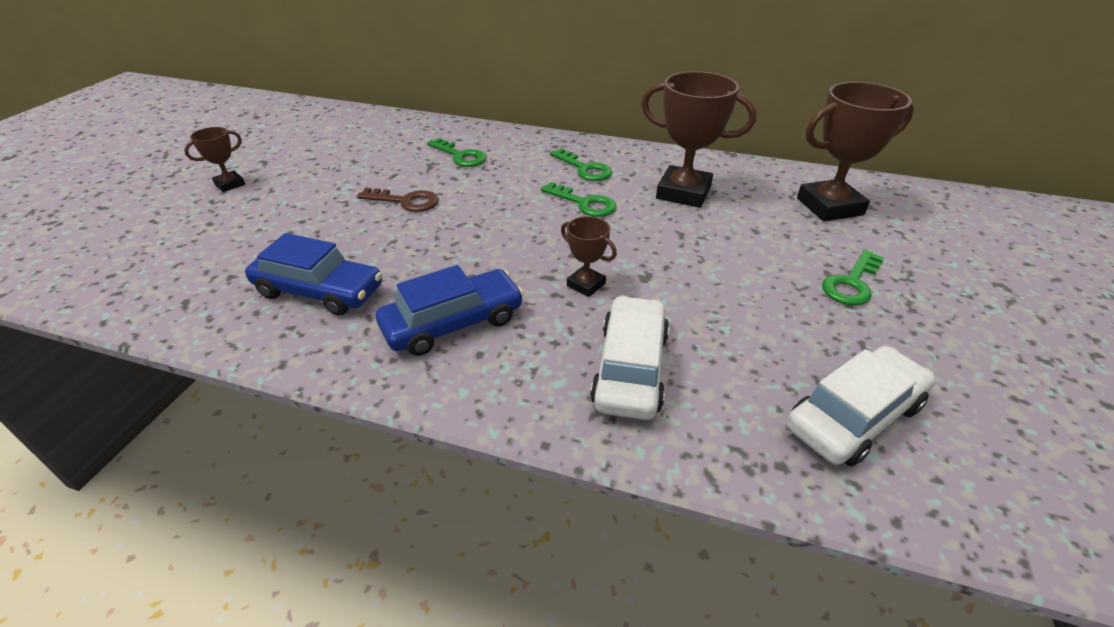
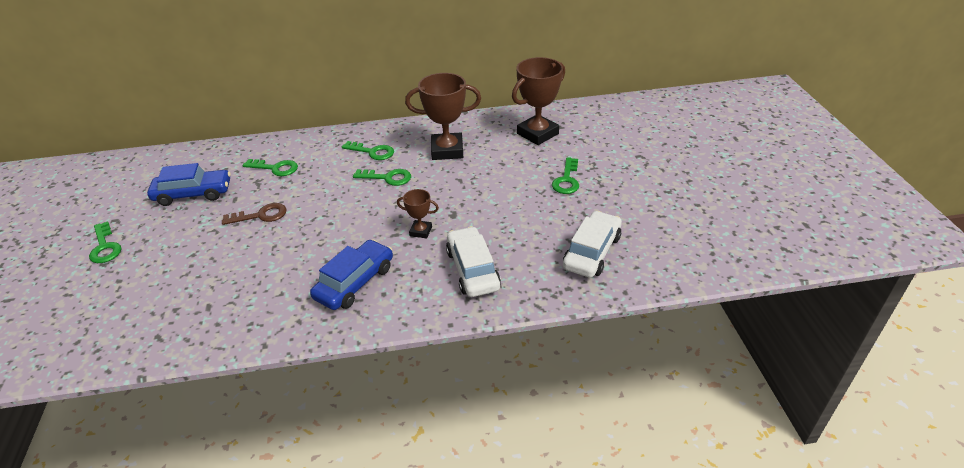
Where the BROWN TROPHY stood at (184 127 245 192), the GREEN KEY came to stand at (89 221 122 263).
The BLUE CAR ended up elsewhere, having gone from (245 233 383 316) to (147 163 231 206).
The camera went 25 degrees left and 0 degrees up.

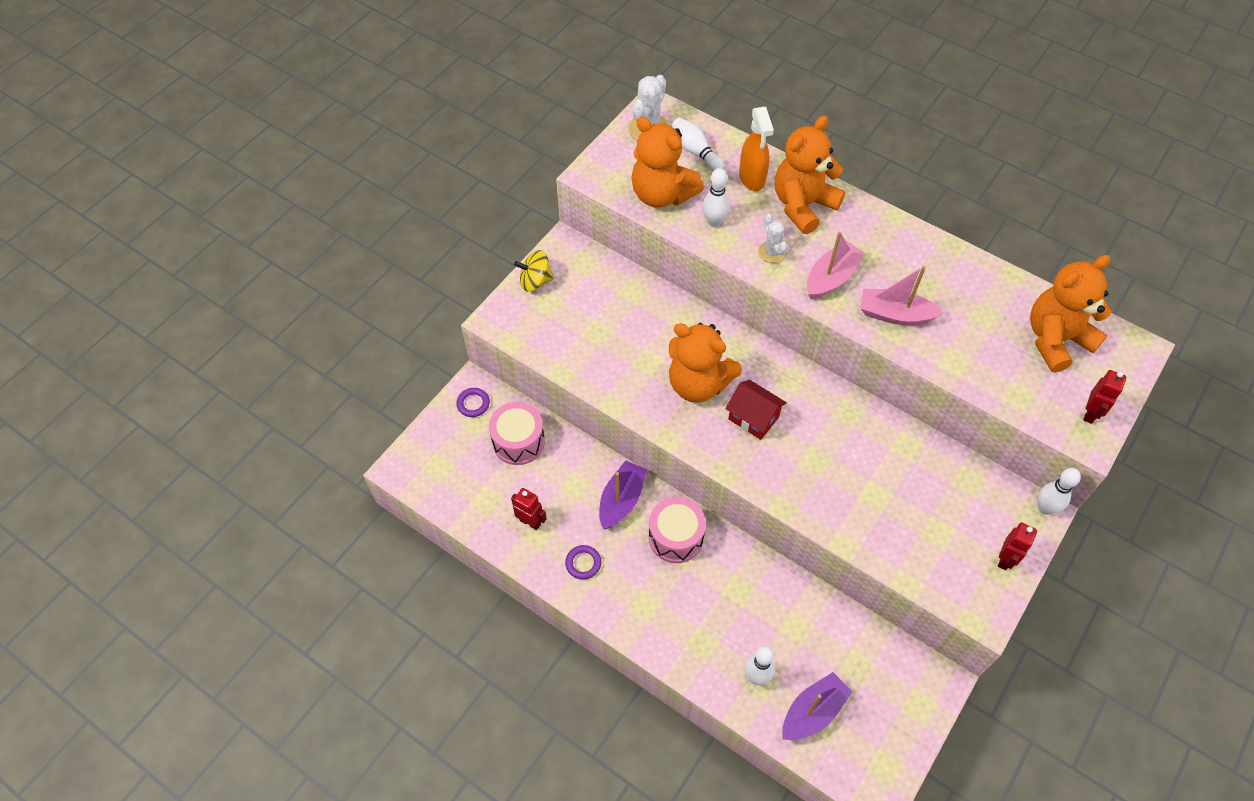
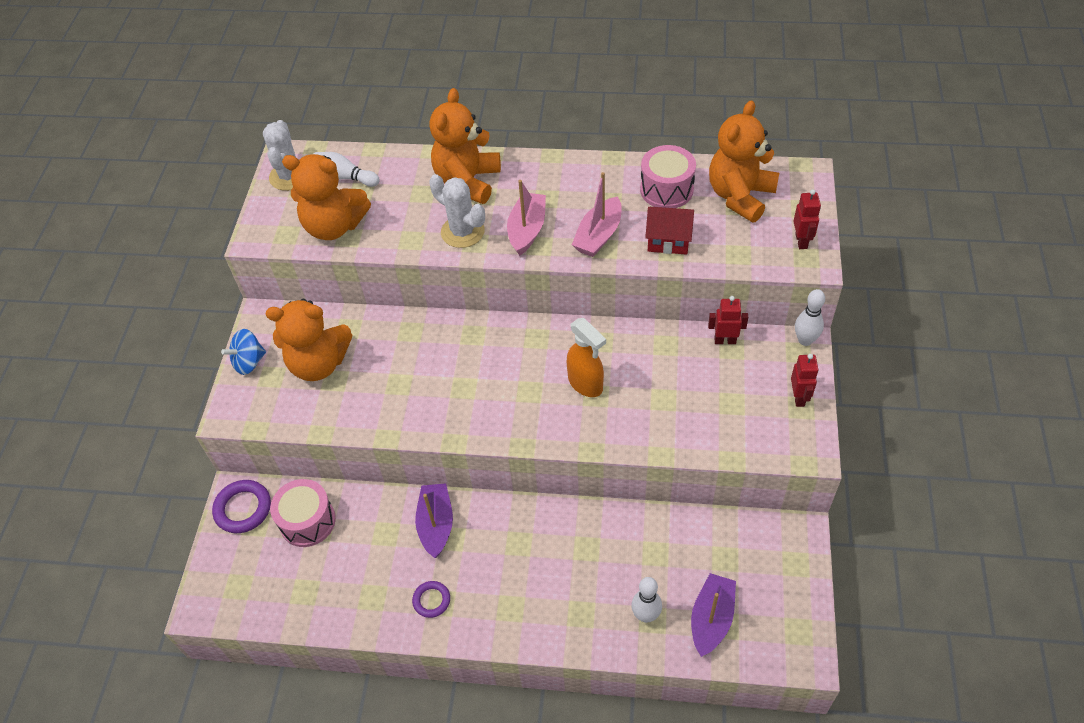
The size of the PURPLE RING at (456 388 490 417) changed by a factor of 1.63.
The RED ROBOT ended up elsewhere, having gone from (511 488 547 530) to (708 296 748 344).
What was the YELLOW SPINNING TOP at (514 250 554 292) turned into the BLUE SPINNING TOP at (221 329 266 375).
The PINK DRUM ended up elsewhere, having gone from (649 497 706 563) to (640 145 696 208).
The ORANGE TEDDY BEAR ended up elsewhere, having gone from (669 323 742 403) to (266 299 352 381).
The second view lost the WHITE BOWLING PIN at (702 168 729 227).
The RED HOUSE ended up elsewhere, having gone from (726 380 787 440) to (645 207 694 255).
The ORANGE SPRAY BOTTLE ended up elsewhere, having gone from (739 107 774 191) to (567 318 606 397).
The size of the WHITE CACTUS at (758 214 787 263) changed by a factor of 1.59.
The PINK BOAT at (861 266 944 325) ended up facing another way, 45 degrees counterclockwise from before.
The camera went 25 degrees left and 5 degrees down.

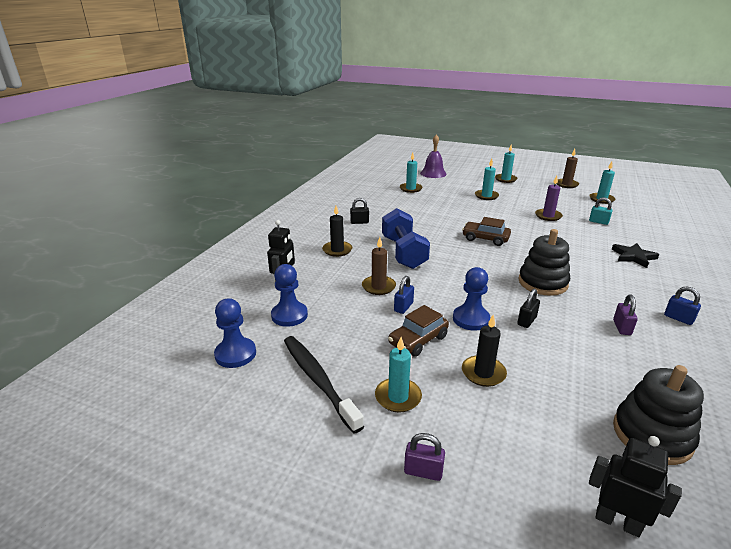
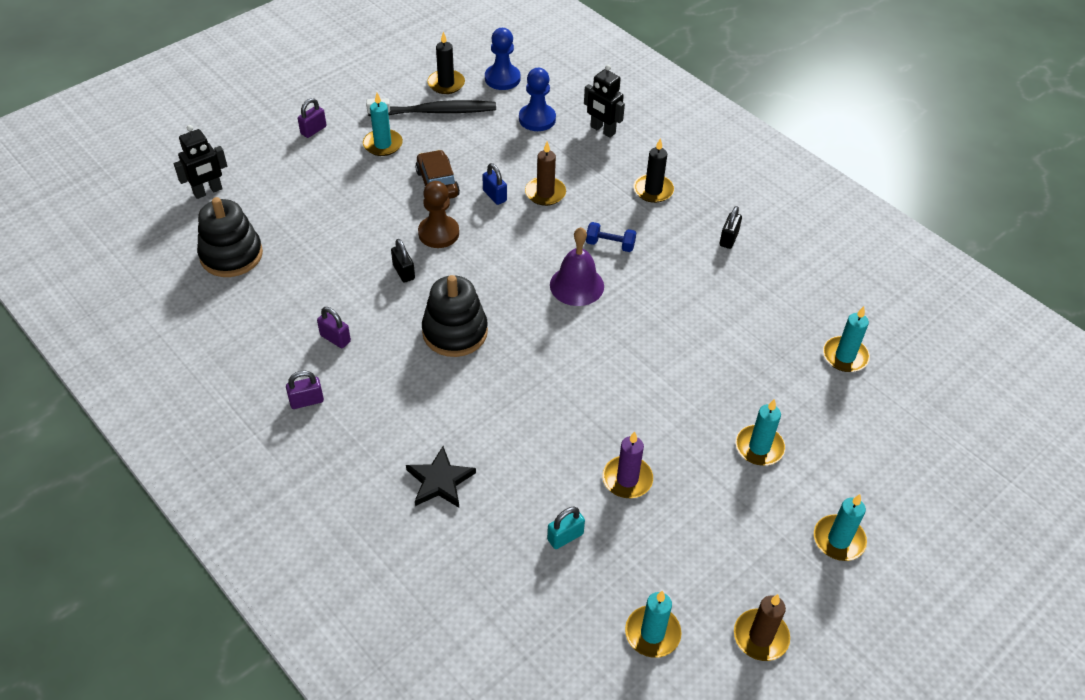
The size of the BLUE DUMBBELL at (382 208 430 269) changed by a factor of 0.47.
The PURPLE BELL ended up elsewhere, having gone from (420 134 447 178) to (550 227 604 306).
What was the BLUE PAWN at (453 267 490 331) turned into the BROWN PAWN at (418 181 459 248).
The second view lost the BROWN CAR at (462 217 511 246).
The BLACK CANDLE ended up elsewhere, having gone from (462 315 507 387) to (427 32 465 94).
What was the BLUE PADLOCK at (664 286 701 325) turned into the PURPLE PADLOCK at (286 370 324 409).
The camera went 115 degrees right and 20 degrees up.

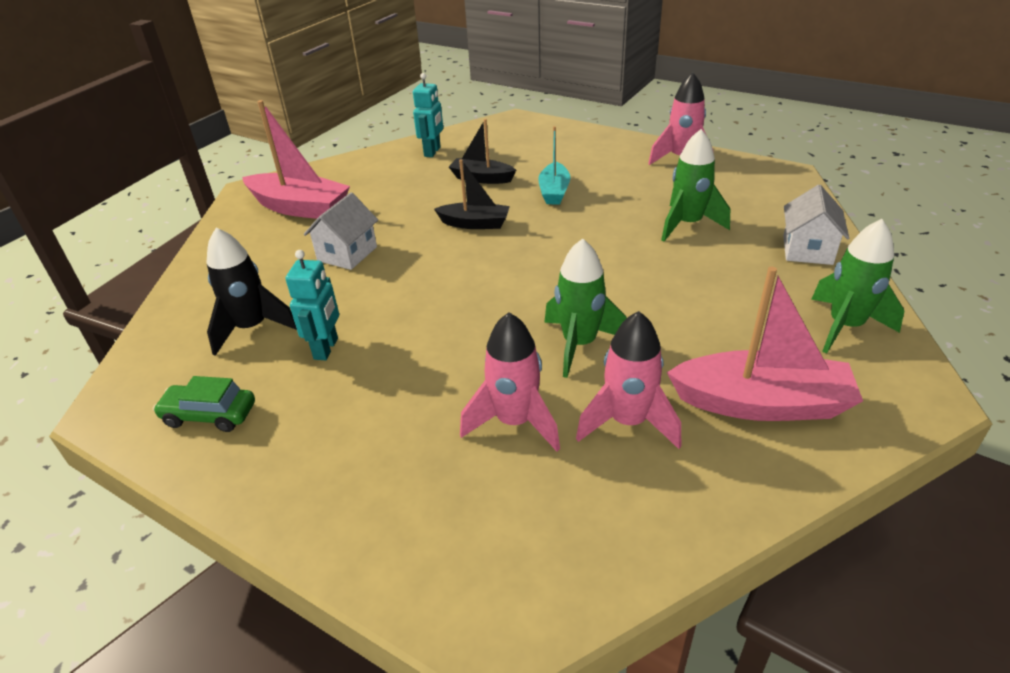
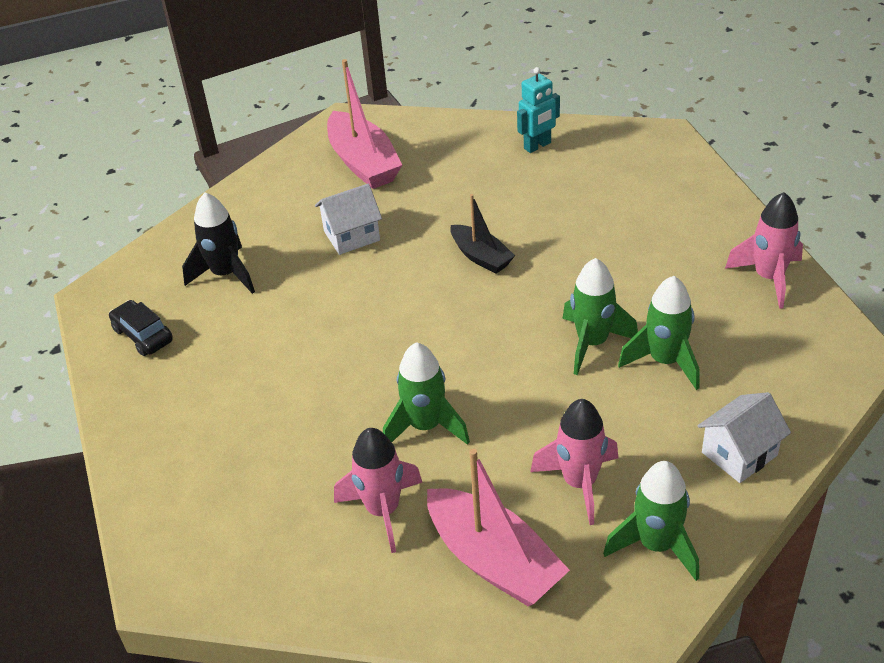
What was the GREEN CAR at (153 376 255 432) turned into the BLACK CAR at (109 300 173 356).
The second view lost the TURQUOISE ROBOT at (285 250 339 360).
The second view lost the BLACK BOAT at (449 119 516 184).
The PINK ROCKET ended up elsewhere, having gone from (460 312 560 452) to (530 399 618 525).
The second view lost the TURQUOISE BOAT at (538 126 571 204).
The second view gained the GREEN ROCKET at (563 258 638 375).
The camera went 40 degrees right and 5 degrees up.

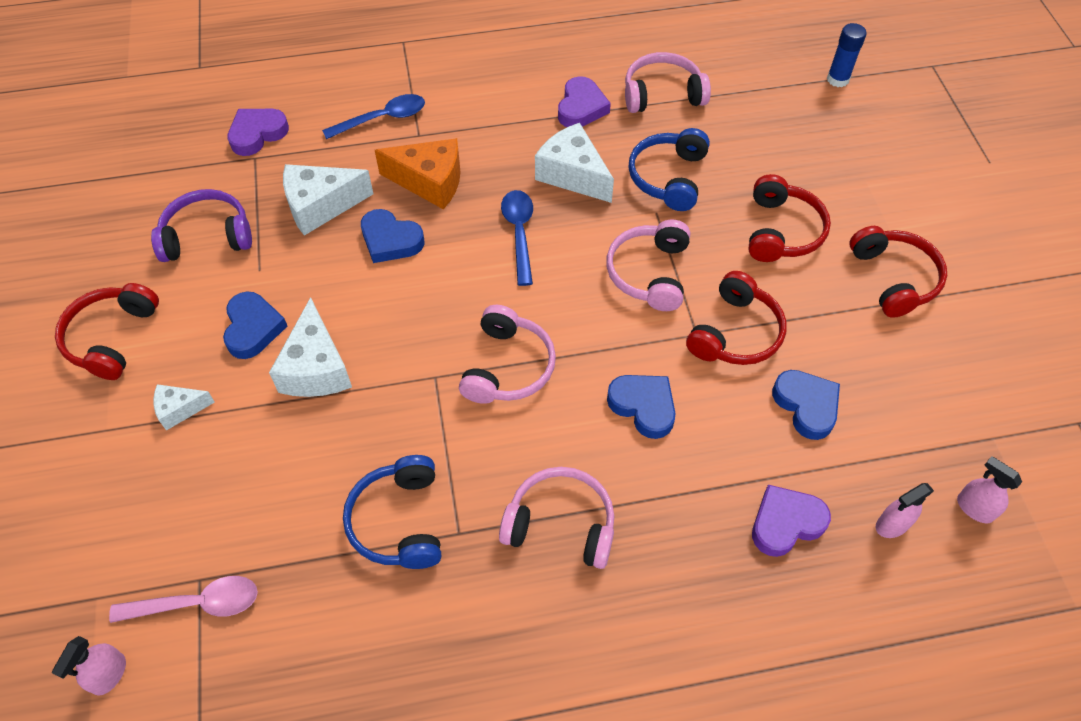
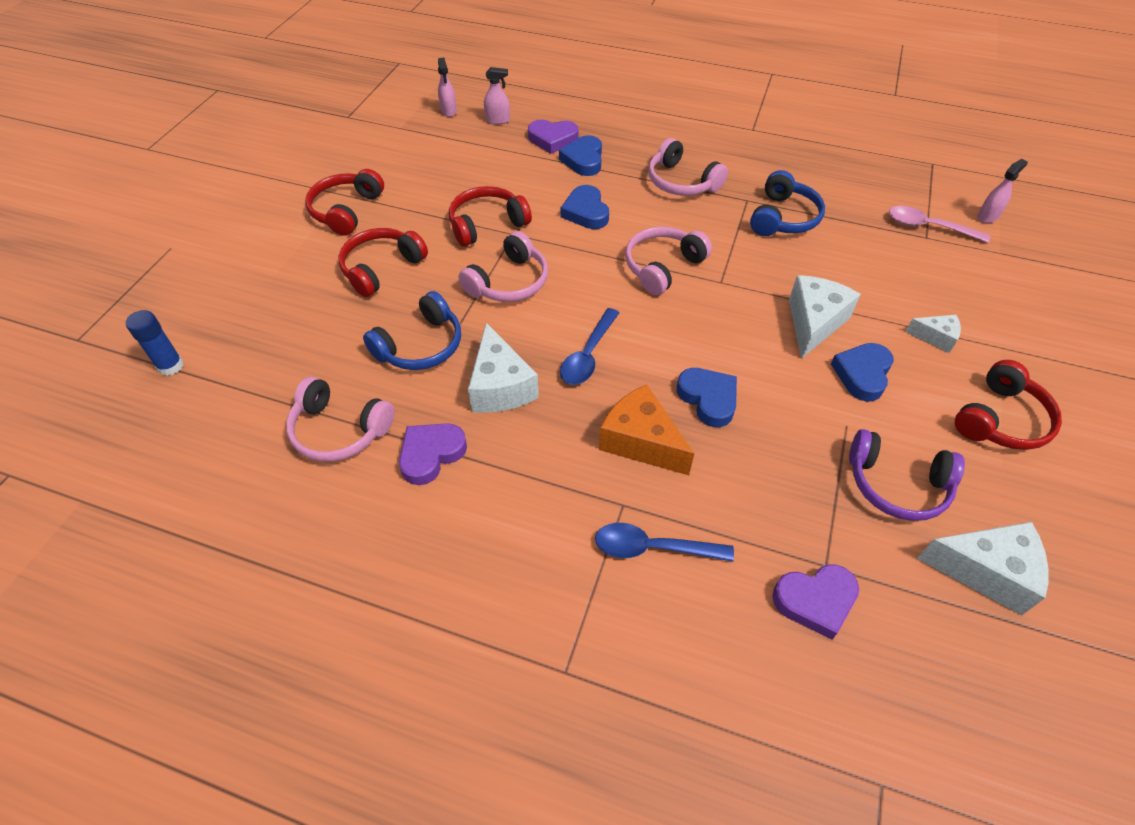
The WHITE CHEESE ended up elsewhere, having gone from (283 164 374 236) to (917 522 1049 615).
The BLUE HEART ended up elsewhere, having gone from (772 370 840 440) to (559 135 602 176).
The camera went 150 degrees left and 5 degrees down.

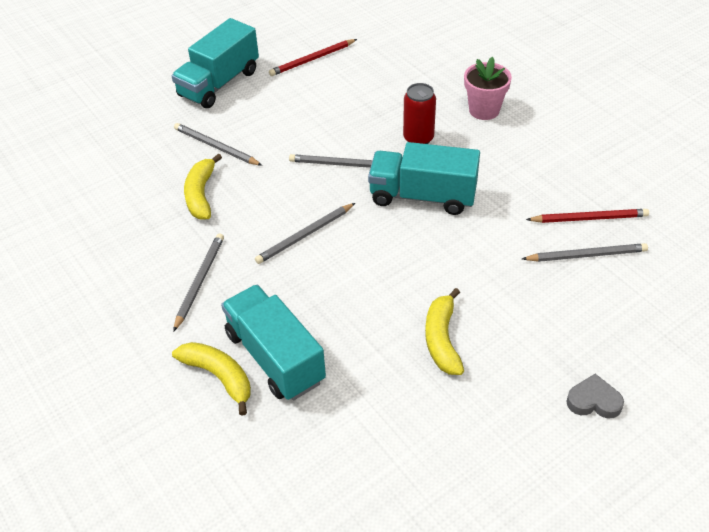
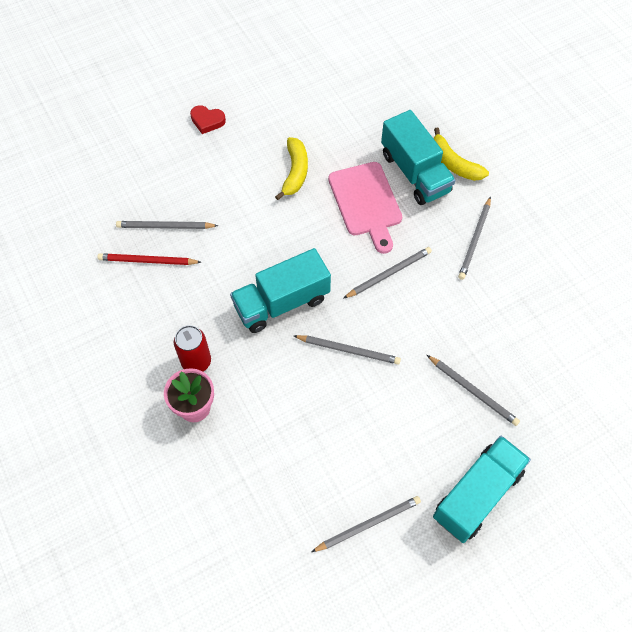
The second view lost the YELLOW BANANA at (184 154 222 220).
What was the RED PENCIL at (269 39 357 76) turned into the GREY PENCIL at (312 496 421 552).
The TURQUOISE TRUCK at (368 142 480 215) ended up facing another way, 135 degrees clockwise from before.
The RED CAN ended up elsewhere, having gone from (403 83 436 144) to (174 325 211 372).
What was the GREY HEART at (566 374 624 419) turned into the RED HEART at (190 105 226 134).
The second view gained the PINK CUTTING BOARD at (328 162 402 254).
The camera went 175 degrees left and 15 degrees up.

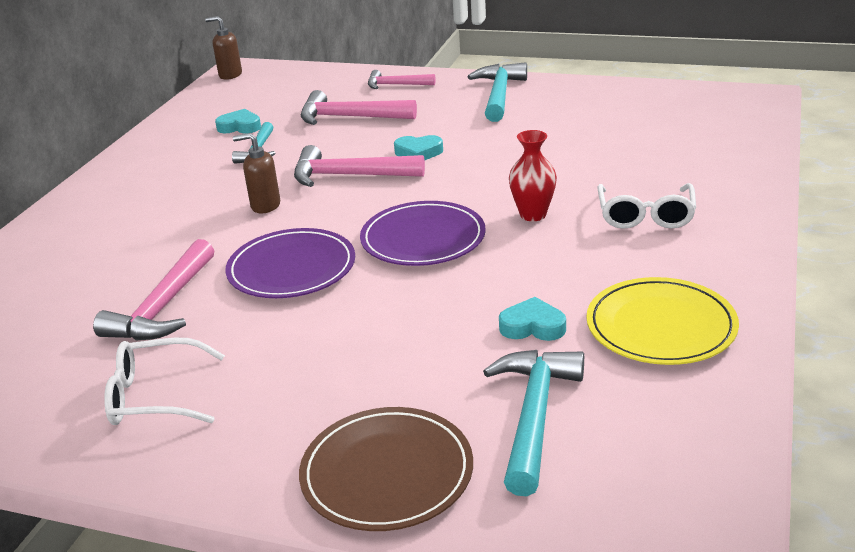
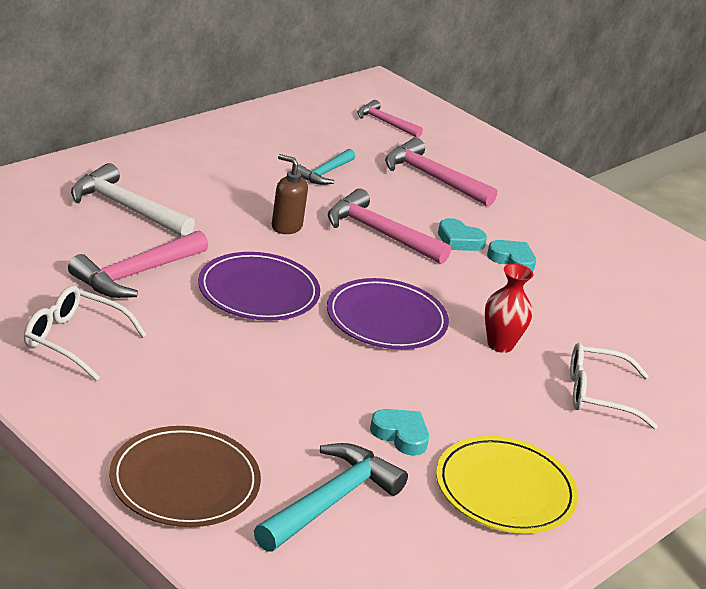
The second view lost the BROWN SOAP DISPENSER at (205 16 242 80).
The TURQUOISE HEART ended up elsewhere, having gone from (215 109 261 134) to (487 240 536 272).
The PINK HAMMER ended up elsewhere, having gone from (368 70 436 89) to (357 100 423 138).
The second view lost the TURQUOISE HAMMER at (468 62 527 122).
The WHITE GLASSES at (597 183 696 229) ended up facing another way, 60 degrees clockwise from before.
The second view gained the WHITE HAMMER at (71 163 195 237).
The camera went 20 degrees right and 0 degrees up.

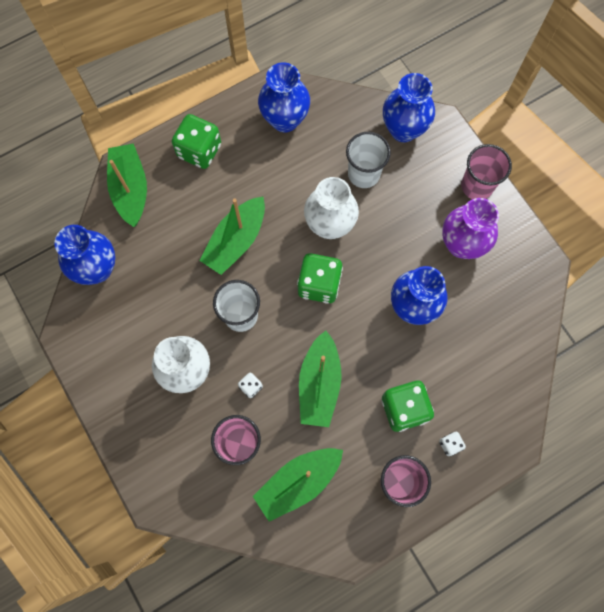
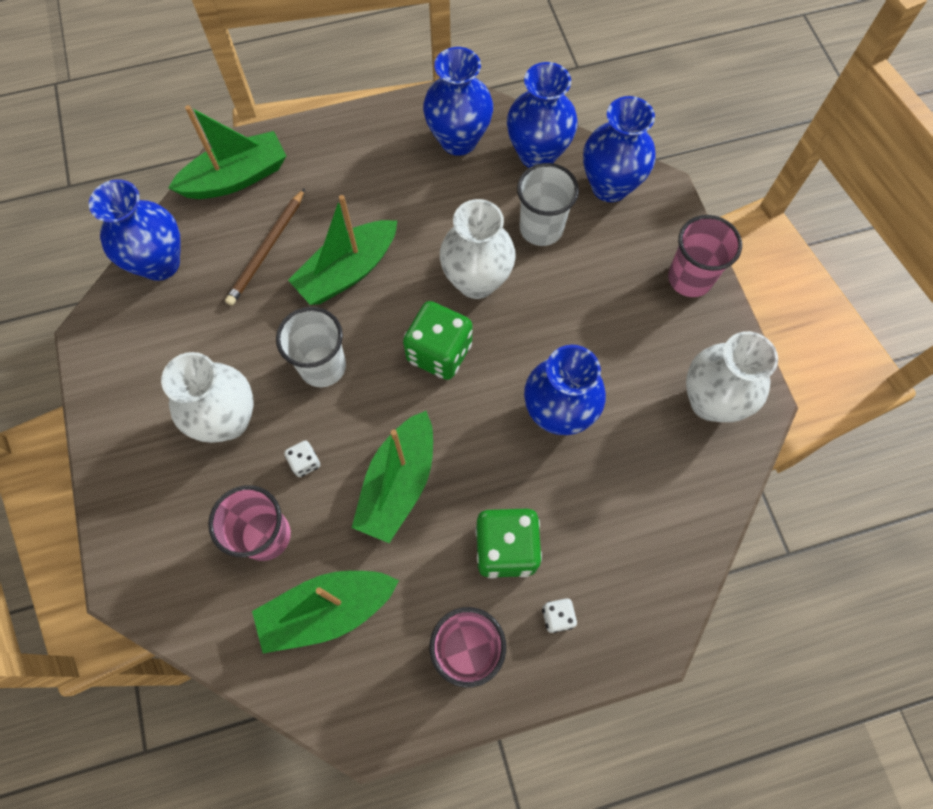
The GREEN BOAT at (107 143 147 227) ended up facing another way, 60 degrees clockwise from before.
The second view lost the GREEN DICE at (172 114 221 169).
The second view lost the PURPLE VASE at (442 198 499 259).
The second view gained the BROWN PENCIL at (225 188 305 306).
The second view gained the BLUE VASE at (507 62 578 168).
The second view gained the WHITE VASE at (686 331 778 422).
The camera went 15 degrees right and 5 degrees down.

